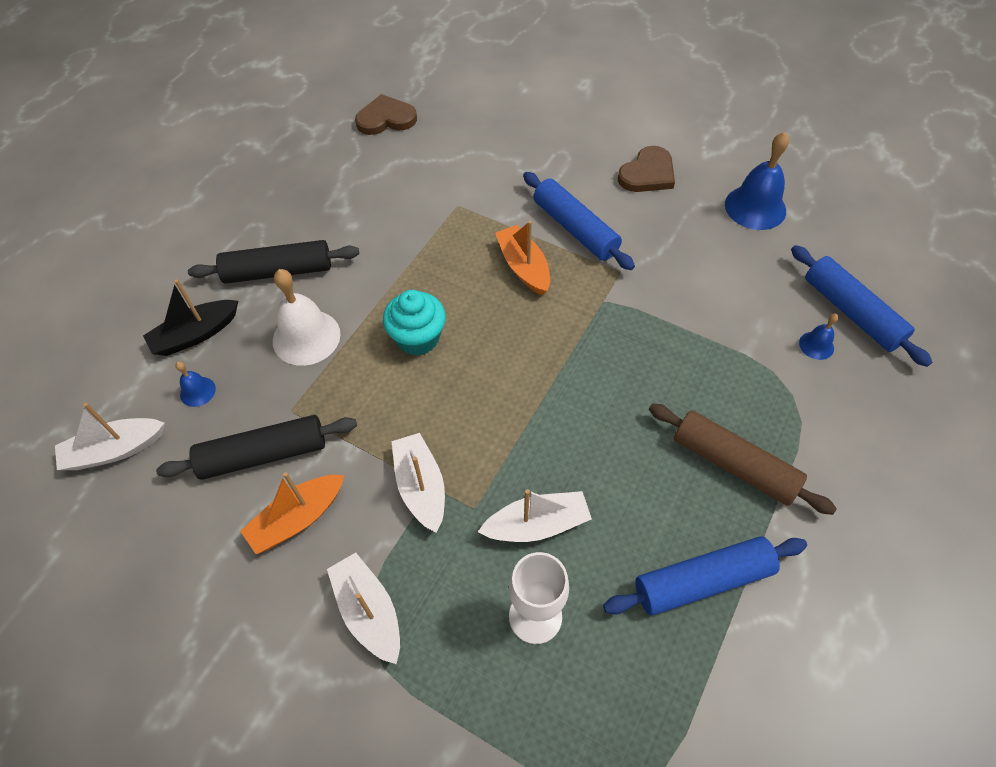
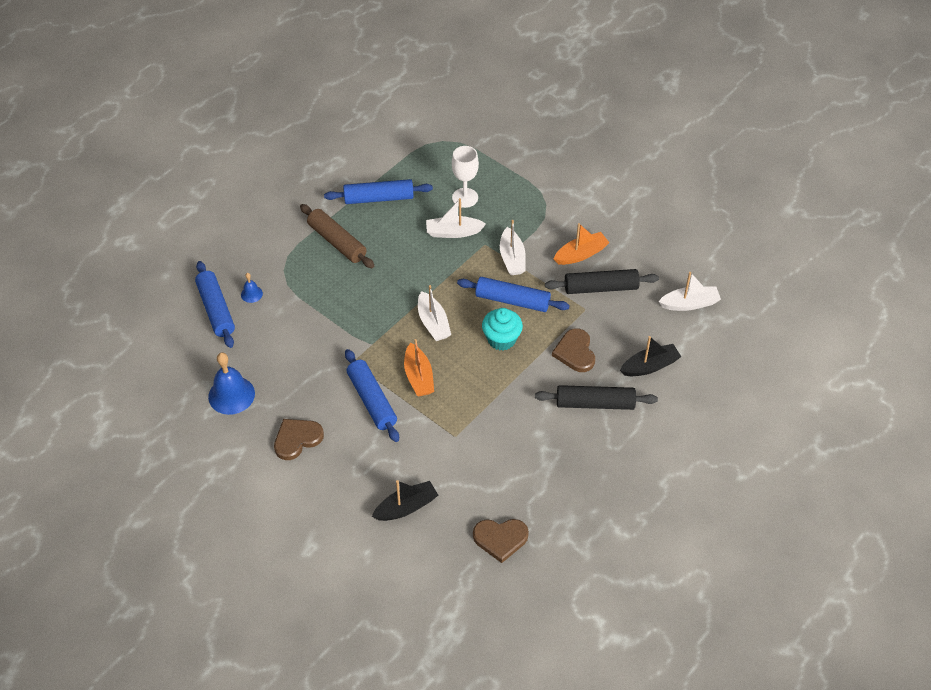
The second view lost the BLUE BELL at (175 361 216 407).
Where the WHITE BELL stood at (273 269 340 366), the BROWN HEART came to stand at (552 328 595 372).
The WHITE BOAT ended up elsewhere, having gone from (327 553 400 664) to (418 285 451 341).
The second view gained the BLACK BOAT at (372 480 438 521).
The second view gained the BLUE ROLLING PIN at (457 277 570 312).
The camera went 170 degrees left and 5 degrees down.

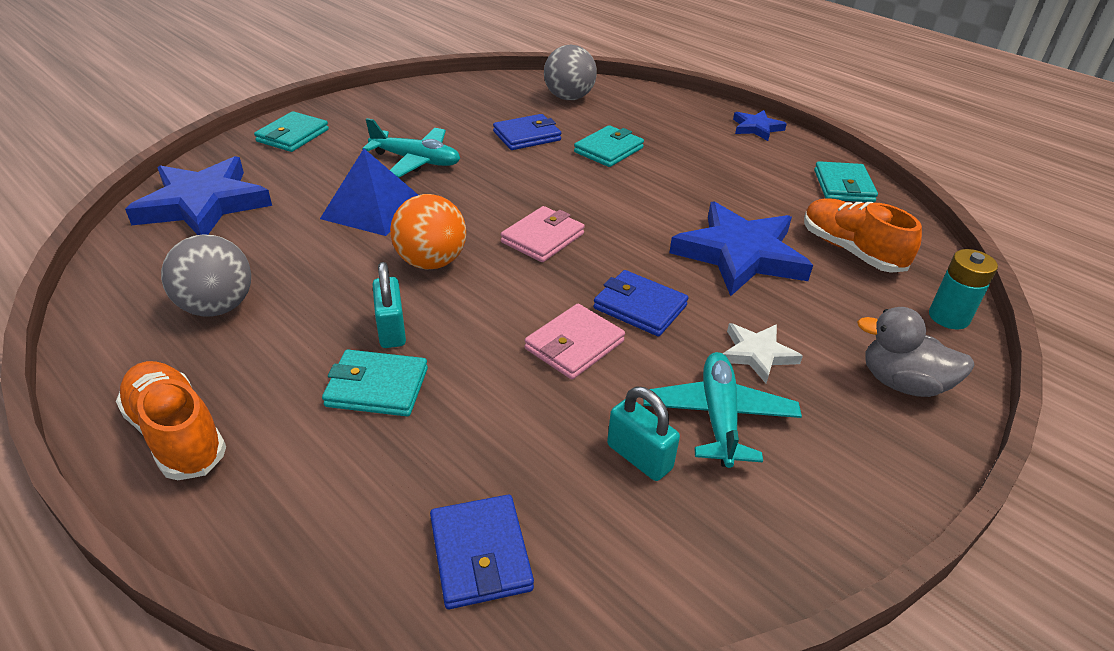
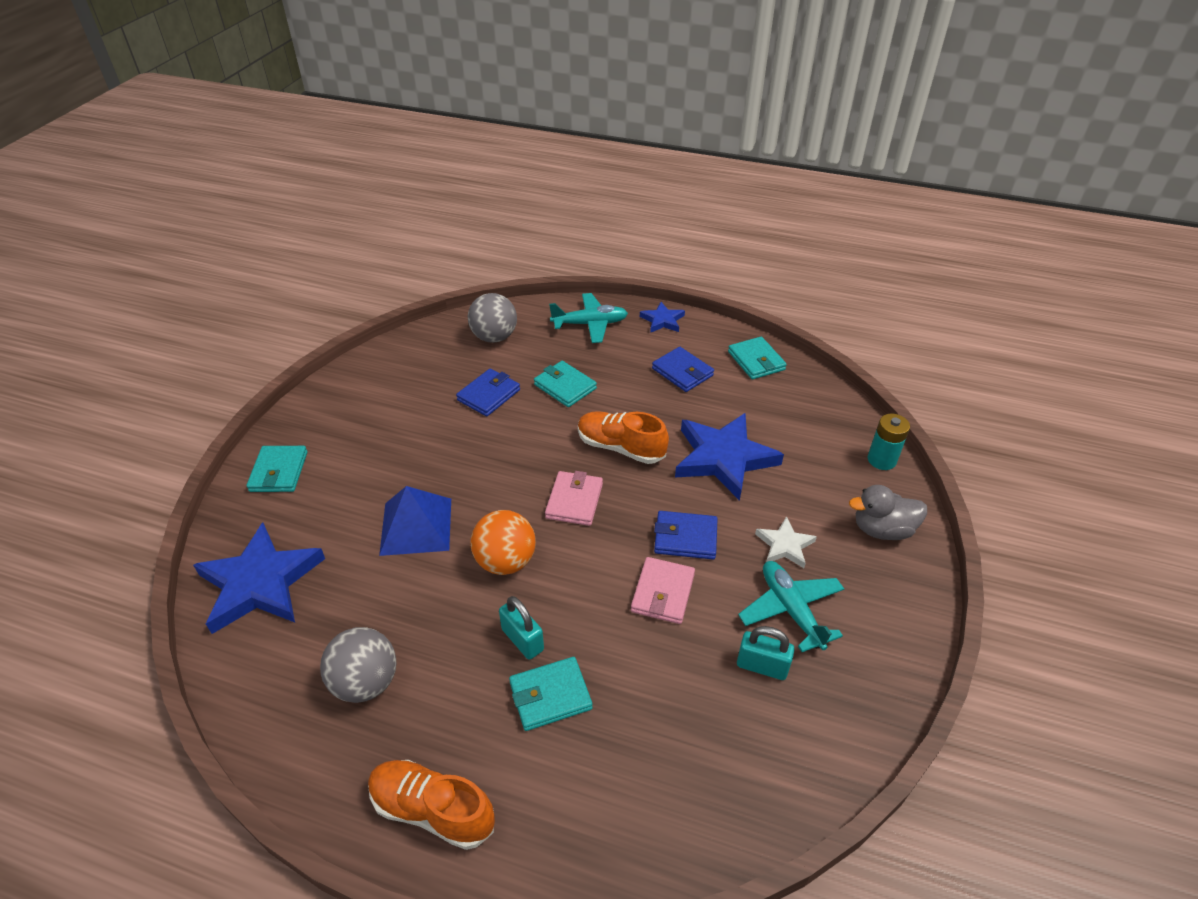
The TURQUOISE PLANE ended up elsewhere, having gone from (362 118 460 178) to (549 293 628 343).
The BLUE WALLET ended up elsewhere, having gone from (430 495 534 609) to (652 347 714 392).
The TURQUOISE WALLET at (574 125 644 167) ended up facing another way, 60 degrees counterclockwise from before.
The ORANGE SHOE ended up elsewhere, having gone from (804 199 922 273) to (578 411 669 464).
The camera went 25 degrees left and 5 degrees up.

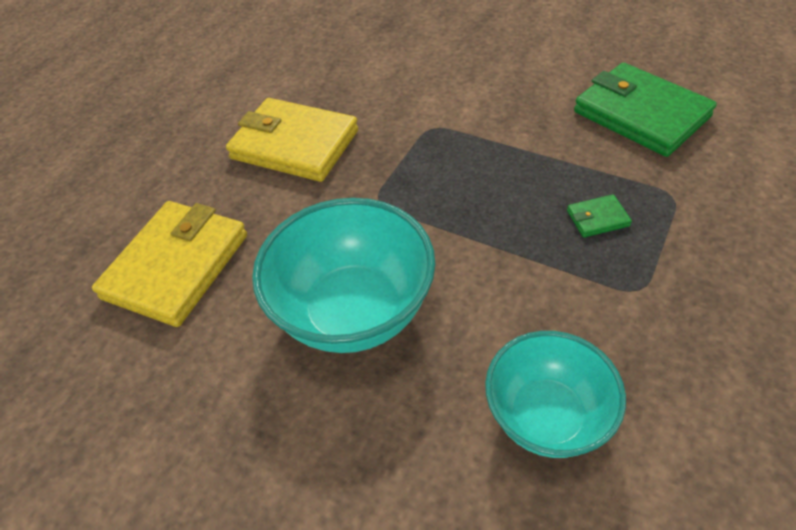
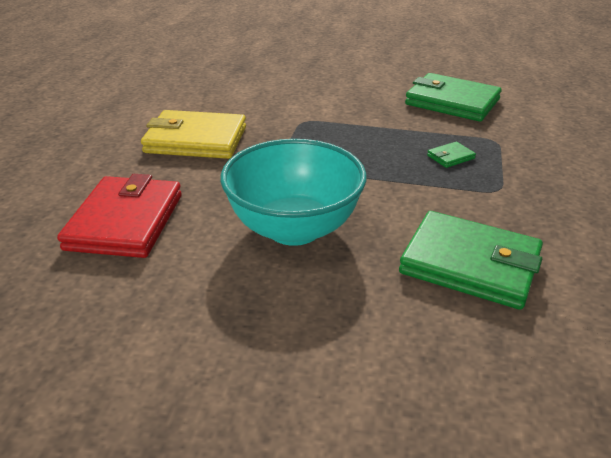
What was the YELLOW WALLET at (92 201 247 327) turned into the RED WALLET at (57 174 182 258).
Where the TURQUOISE BOWL stood at (485 331 626 458), the GREEN WALLET came to stand at (399 211 543 310).
The camera went 20 degrees left and 15 degrees down.

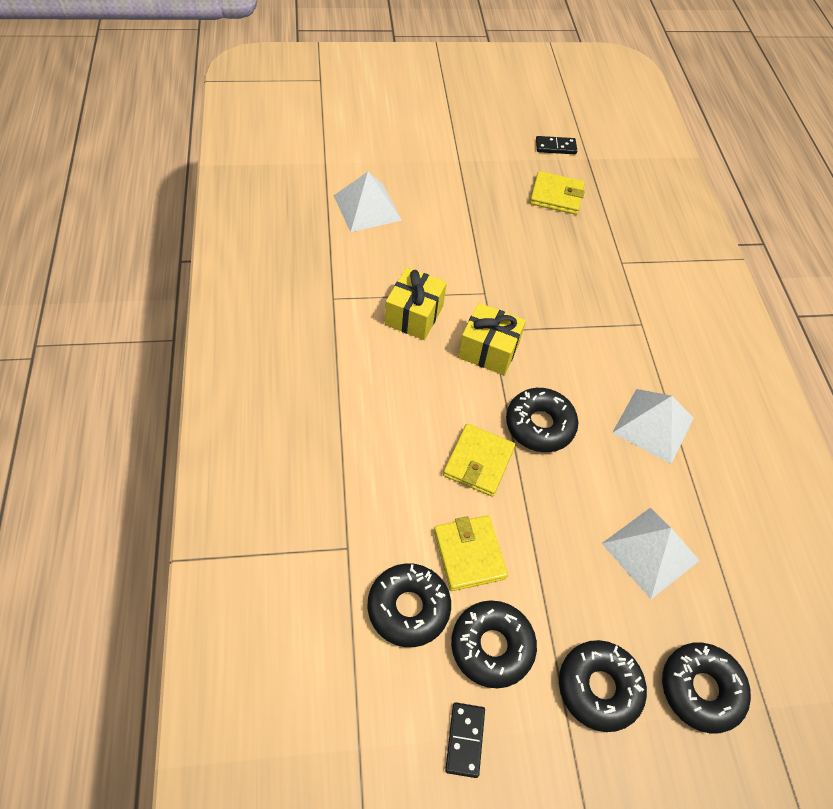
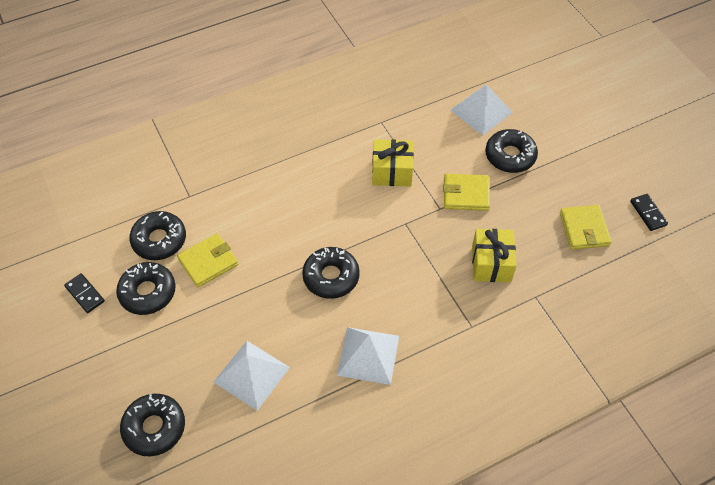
The YELLOW WALLET ended up elsewhere, having gone from (443 424 515 497) to (443 174 490 211).
The BLACK DOMINO at (445 702 485 778) ended up facing another way, 60 degrees clockwise from before.
The YELLOW GIFT ended up elsewhere, having gone from (458 303 526 375) to (472 229 516 282).
The BLACK DONUT ended up elsewhere, having gone from (559 640 647 732) to (485 129 538 173).
The camera went 75 degrees right and 0 degrees up.

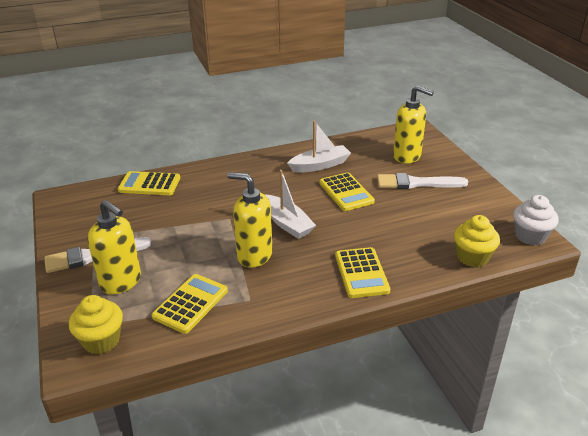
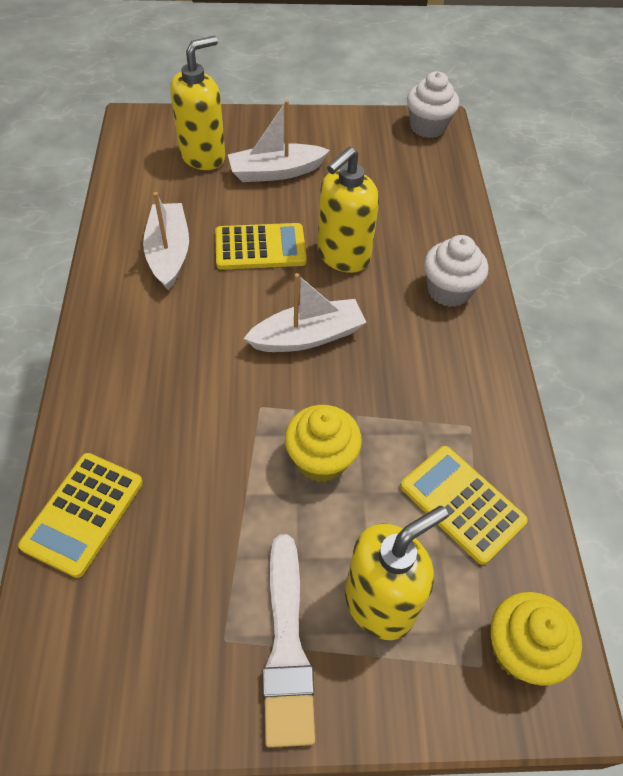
The YELLOW SOAP DISPENSER ended up elsewhere, having gone from (227 172 273 268) to (318 147 379 273).
Where the YELLOW CALCULATOR stood at (335 247 390 298), the WHITE CUPCAKE came to stand at (424 235 488 307).
Where the WHITE BRUSH stood at (377 173 468 189), the WHITE BOAT came to stand at (228 100 330 182).
The YELLOW CUPCAKE ended up elsewhere, having gone from (454 215 500 267) to (285 405 362 482).
The camera went 75 degrees left and 20 degrees up.

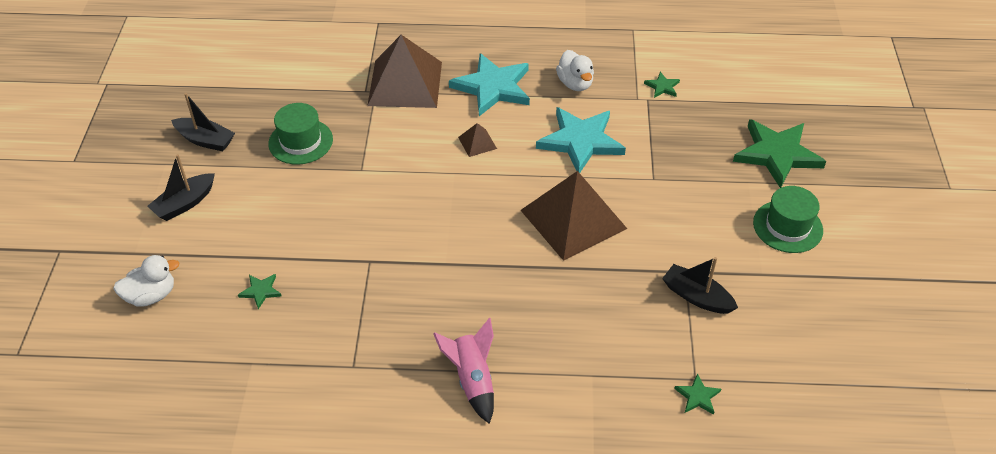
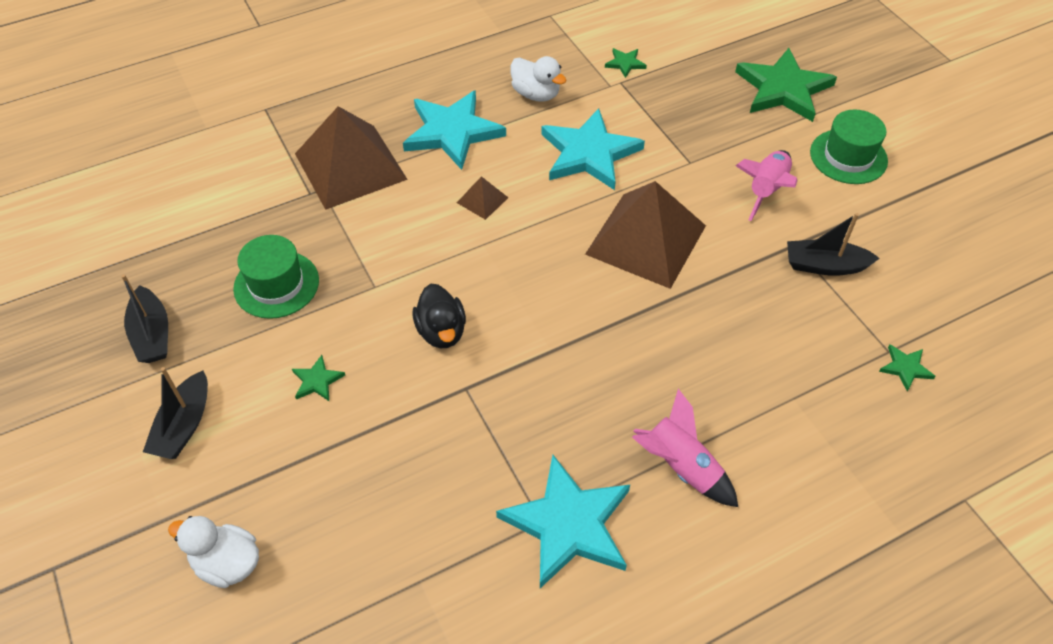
The WHITE DUCK at (113 255 179 307) ended up facing another way, 105 degrees counterclockwise from before.
The BLACK BOAT at (171 93 235 151) ended up facing another way, 75 degrees clockwise from before.
The GREEN STAR ended up elsewhere, having gone from (238 274 281 309) to (292 355 345 401).
The second view gained the BLACK DUCK at (412 284 466 348).
The second view gained the TURQUOISE STAR at (496 455 630 588).
The second view gained the PINK ROCKET at (736 150 797 221).
The camera went 30 degrees left and 5 degrees up.

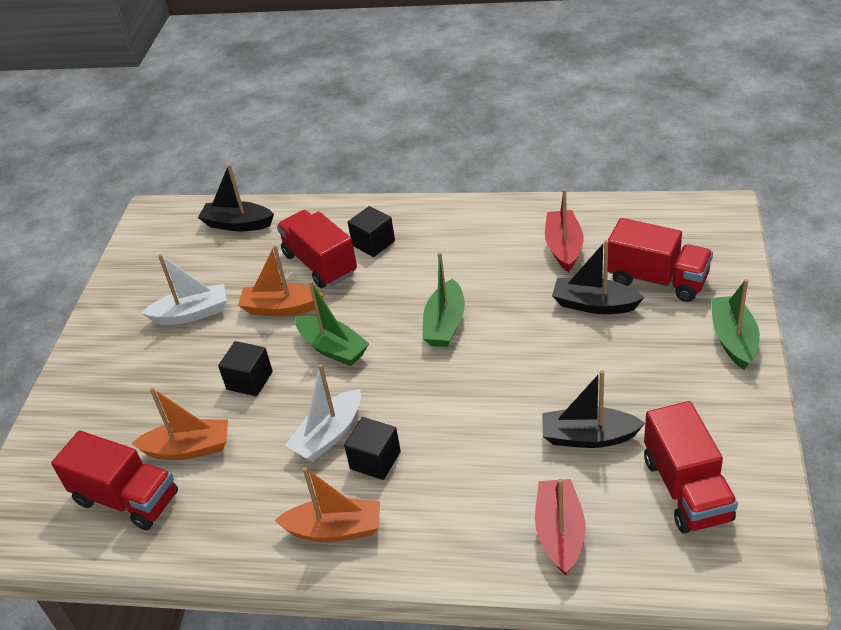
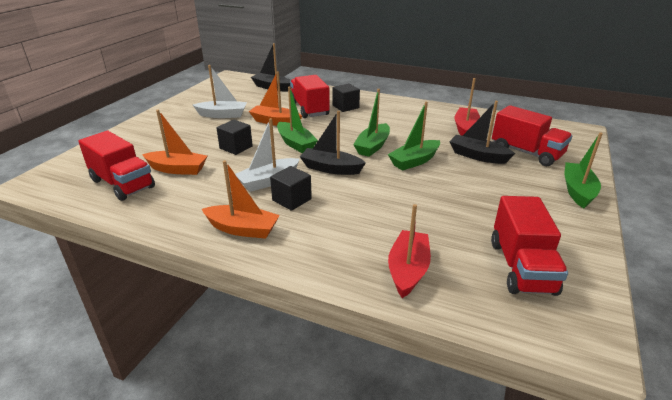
The BLACK BOAT ended up elsewhere, having gone from (542 370 645 448) to (300 111 366 175).
The second view gained the GREEN BOAT at (388 102 440 171).
The camera went 10 degrees right and 10 degrees down.

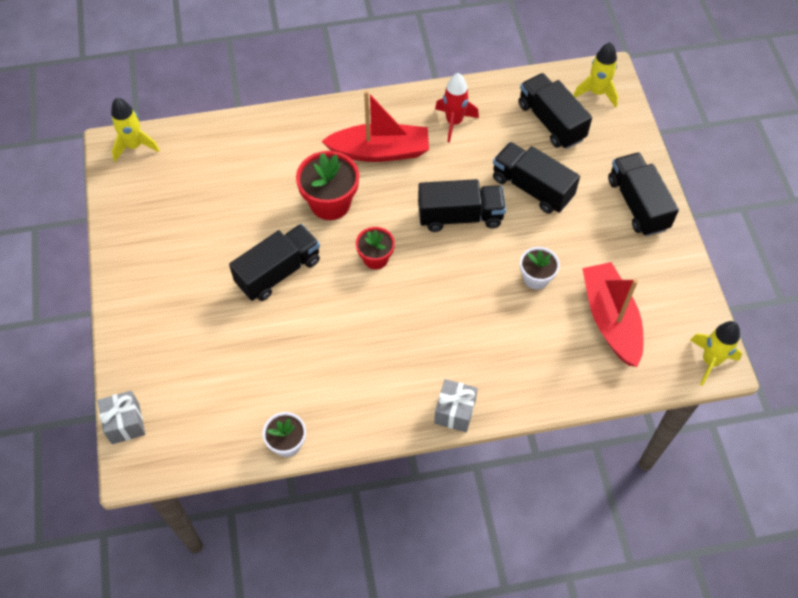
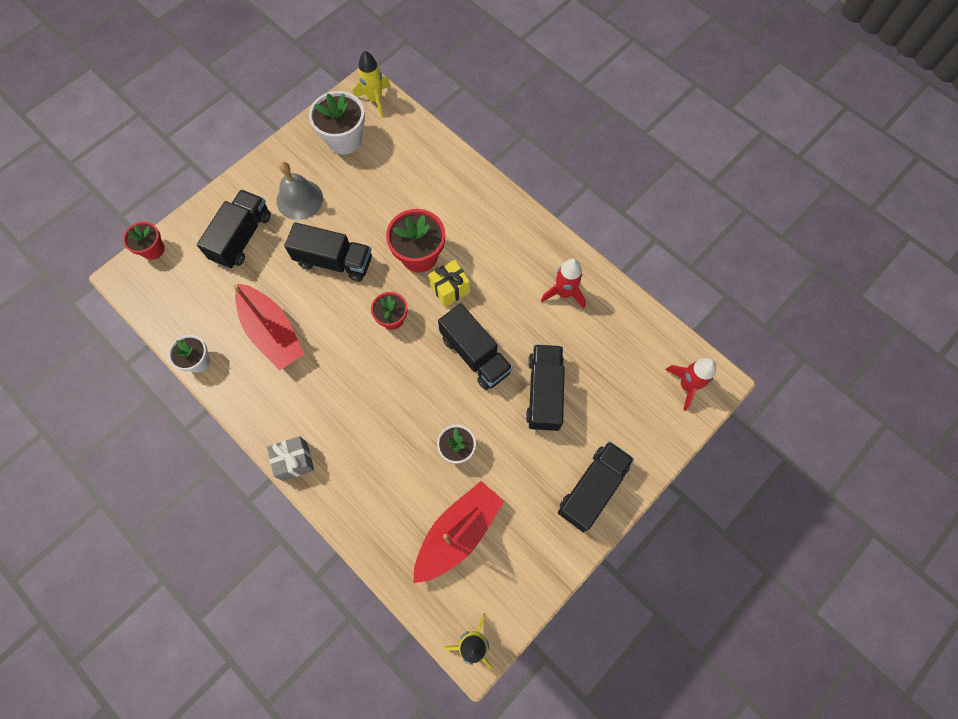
Where the GREY GIFT stood at (98 391 145 444), the RED FLOWER POT came to stand at (123 222 165 260).
The RED BOAT ended up elsewhere, having gone from (321 90 429 162) to (233 283 304 370).
The BLACK TRUCK ended up elsewhere, having gone from (518 73 592 149) to (197 190 271 269).
What was the YELLOW ROCKET at (573 42 618 108) turned into the RED ROCKET at (665 358 716 411).
The second view gained the GREY BELL at (277 162 323 220).
The second view gained the WHITE FLOWER POT at (309 91 365 155).
The second view gained the YELLOW GIFT at (429 260 470 307).
The camera went 55 degrees right and 10 degrees up.

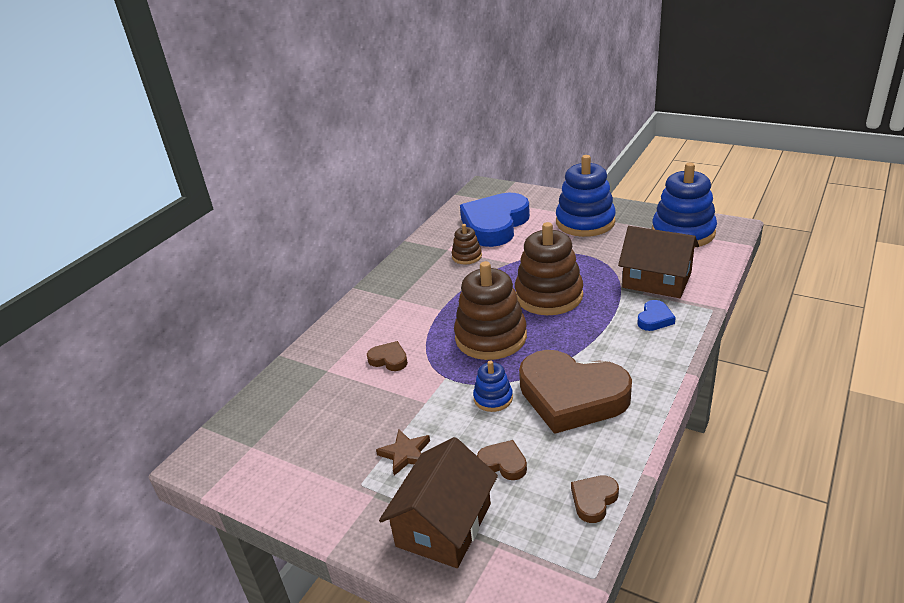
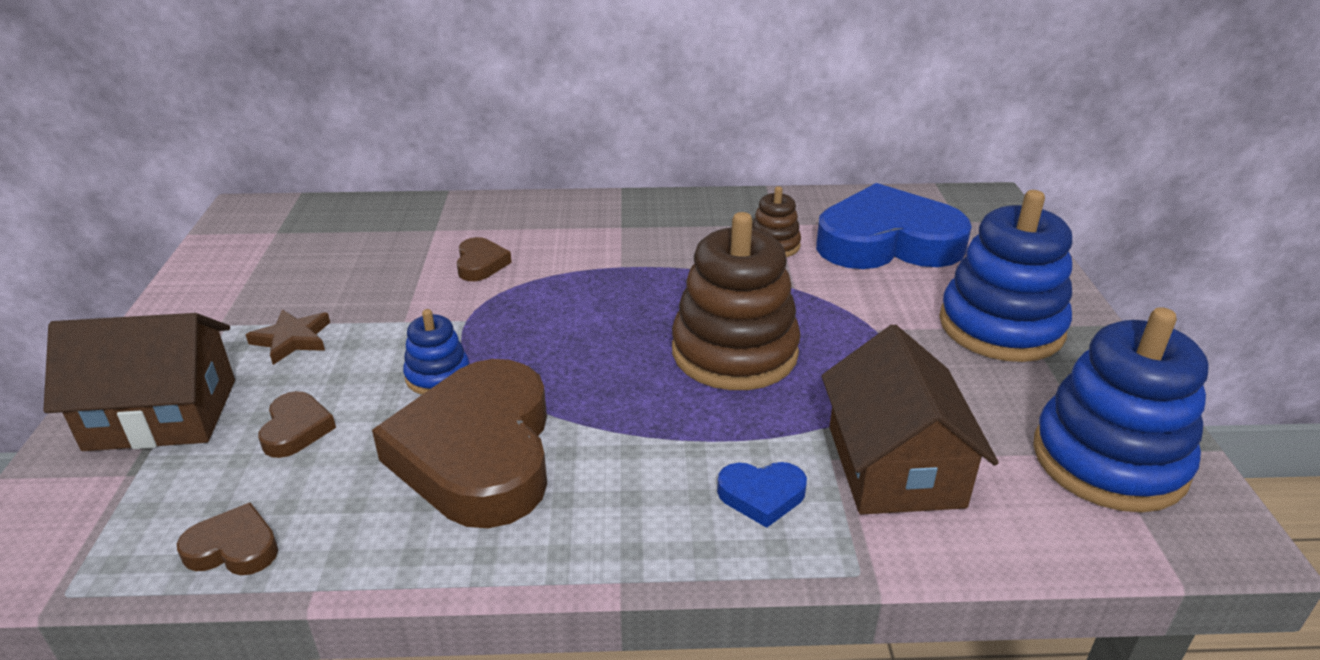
The second view lost the BROWN STACKING TOY at (454 261 527 360).
The camera went 55 degrees right and 0 degrees up.

